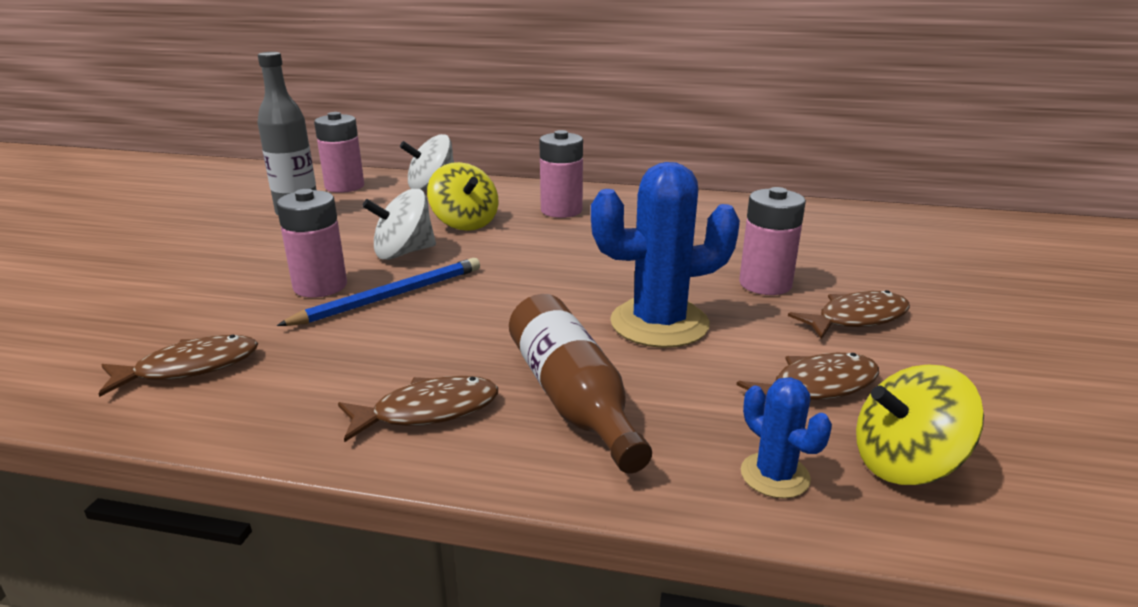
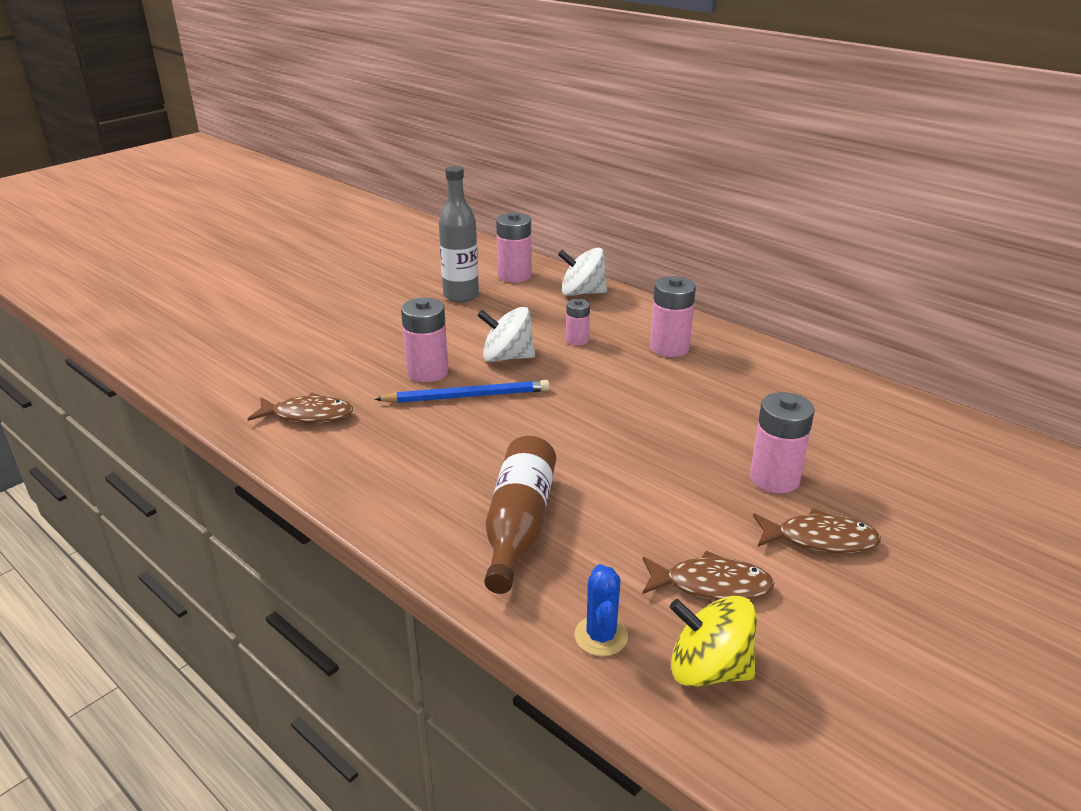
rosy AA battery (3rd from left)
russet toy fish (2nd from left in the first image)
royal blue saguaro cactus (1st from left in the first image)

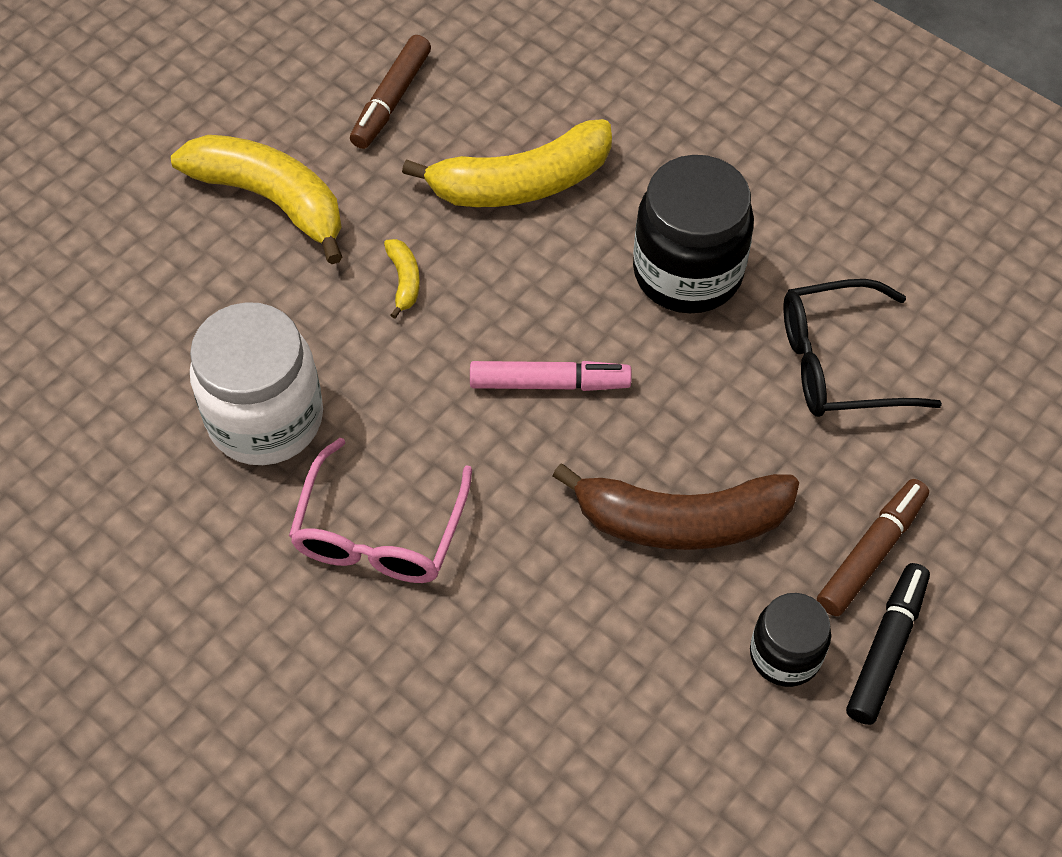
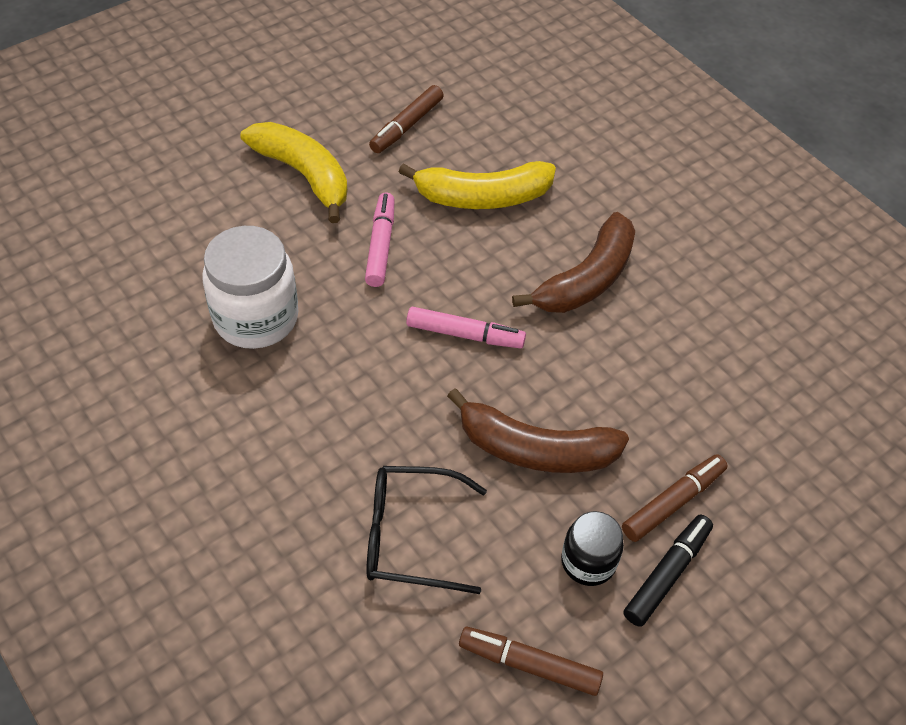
rosy marker (1st from left)
ebony eyeglasses
russet marker (2nd from left)
russet banana (2nd from left)
rosy eyeglasses

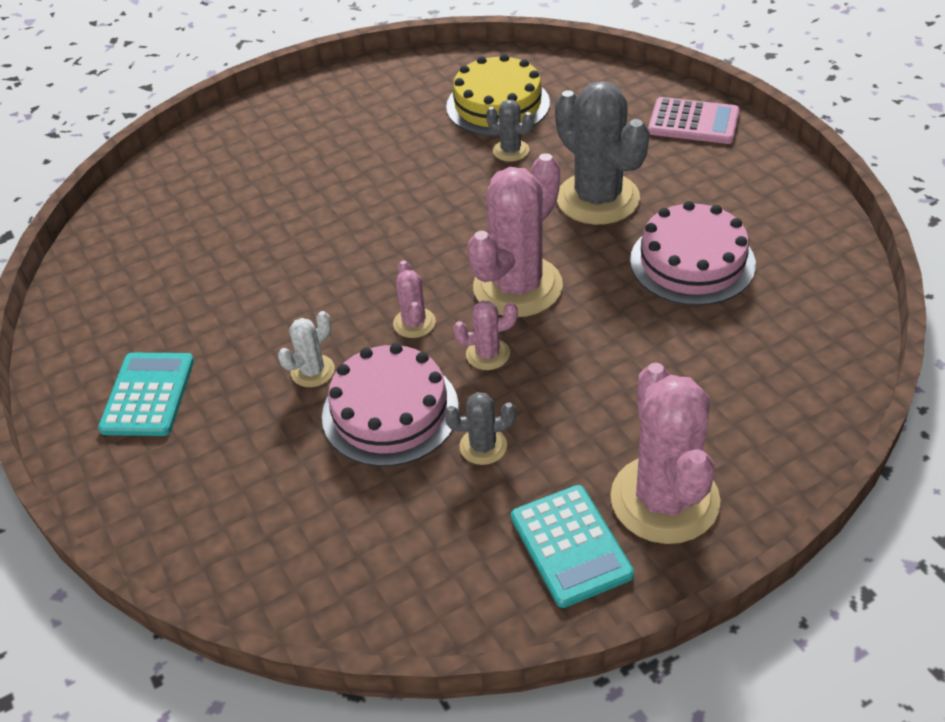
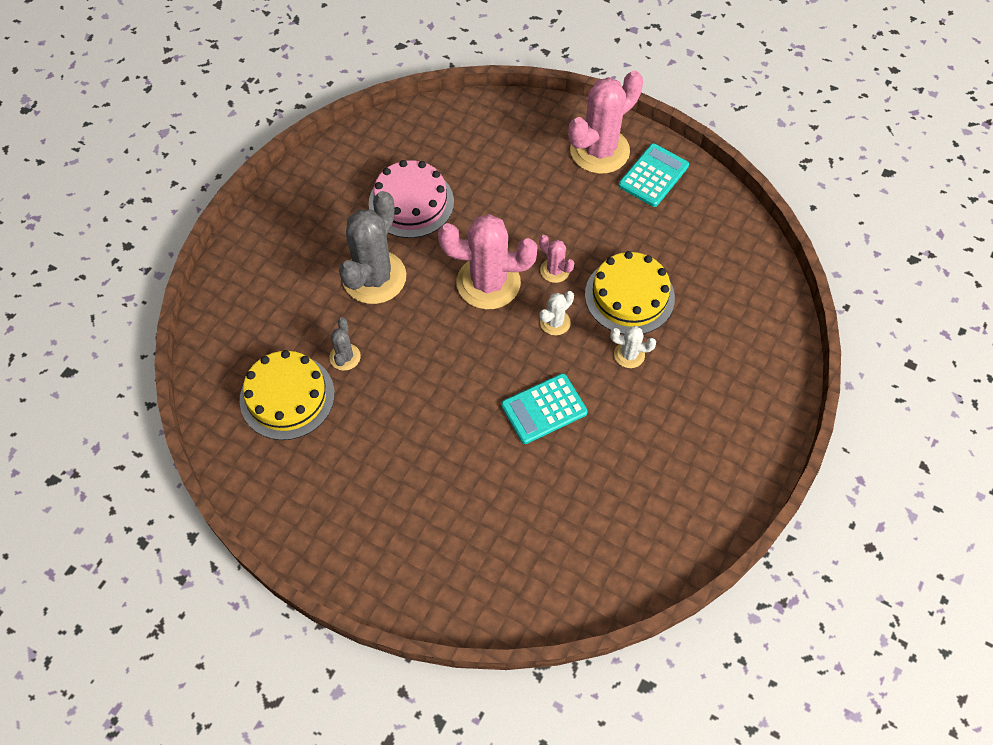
aqua adding machine (1st from left)
white saguaro cactus (1st from left)
yellow layer cake (2nd from left)
grey saguaro cactus (1st from left in the first image)
rosy adding machine

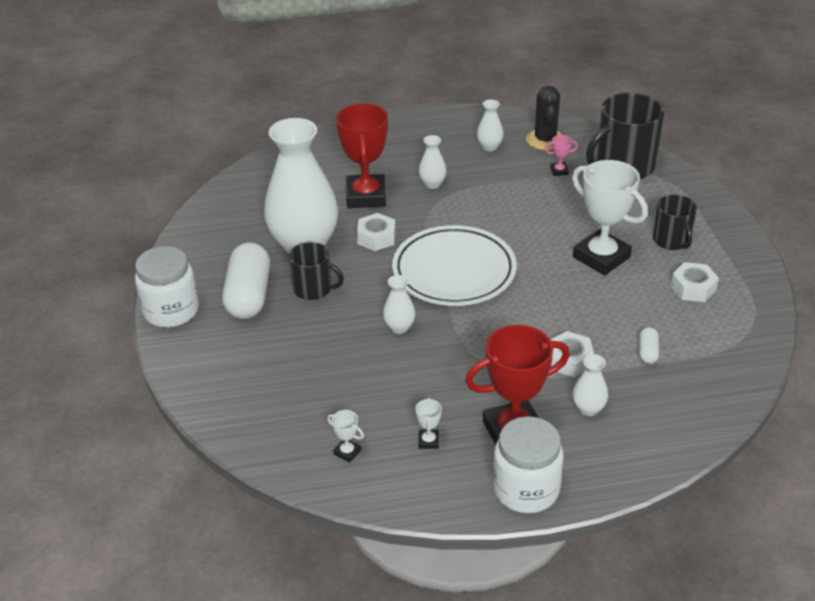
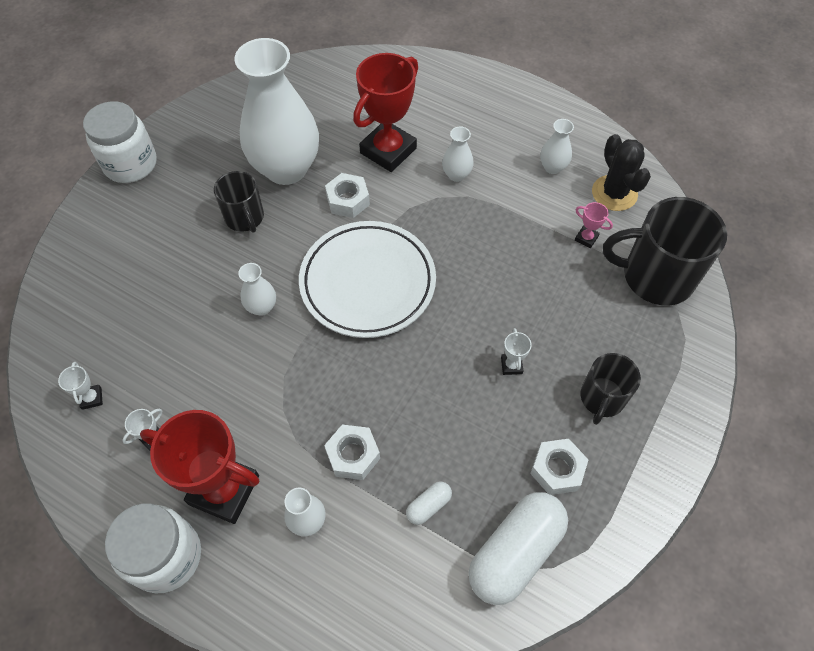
white pill shape (2nd from left)
white prize cup (3rd from left)
ebony saguaro cactus

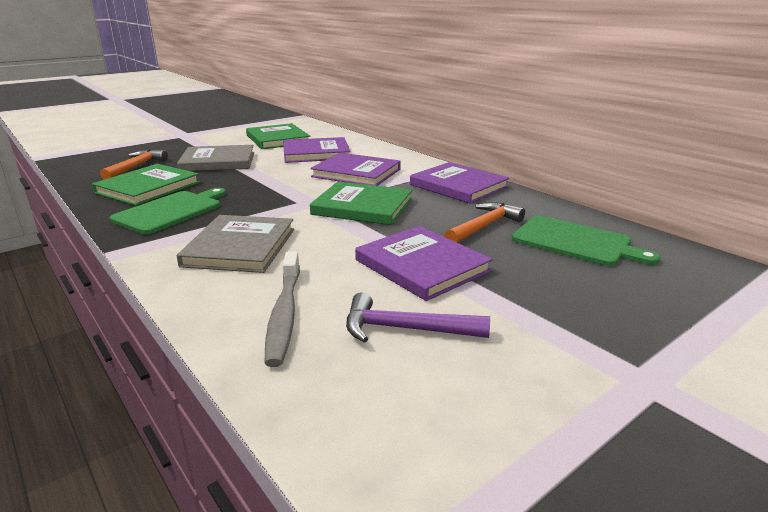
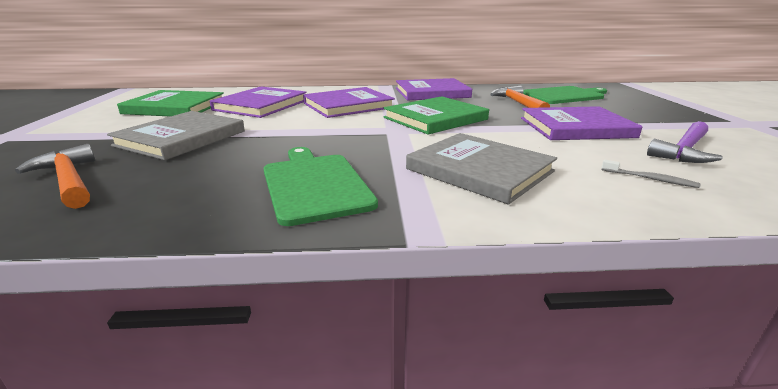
grey toothbrush
green hardcover (1st from left in the first image)

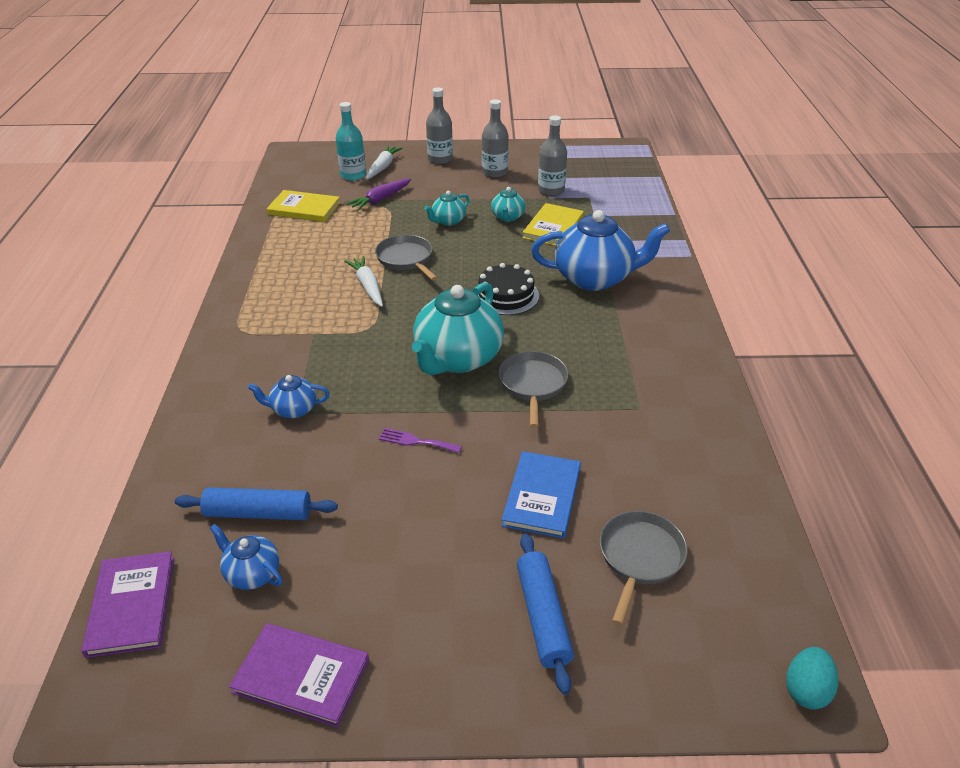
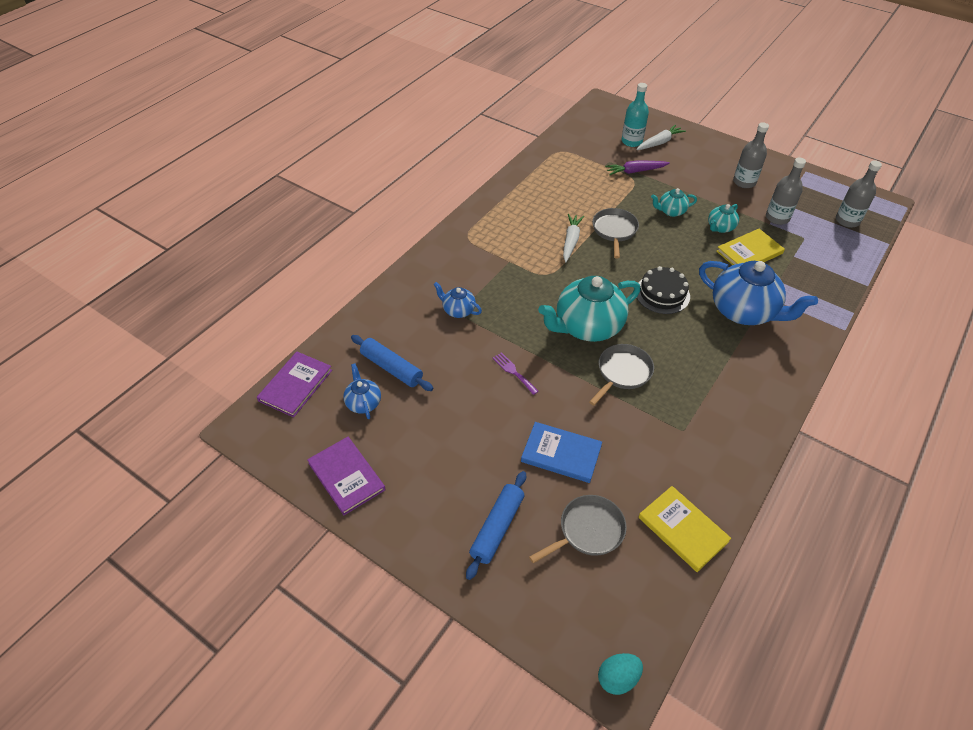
royal blue hardcover
yellow hardcover (1st from left)
grey drink bottle (3rd from left)

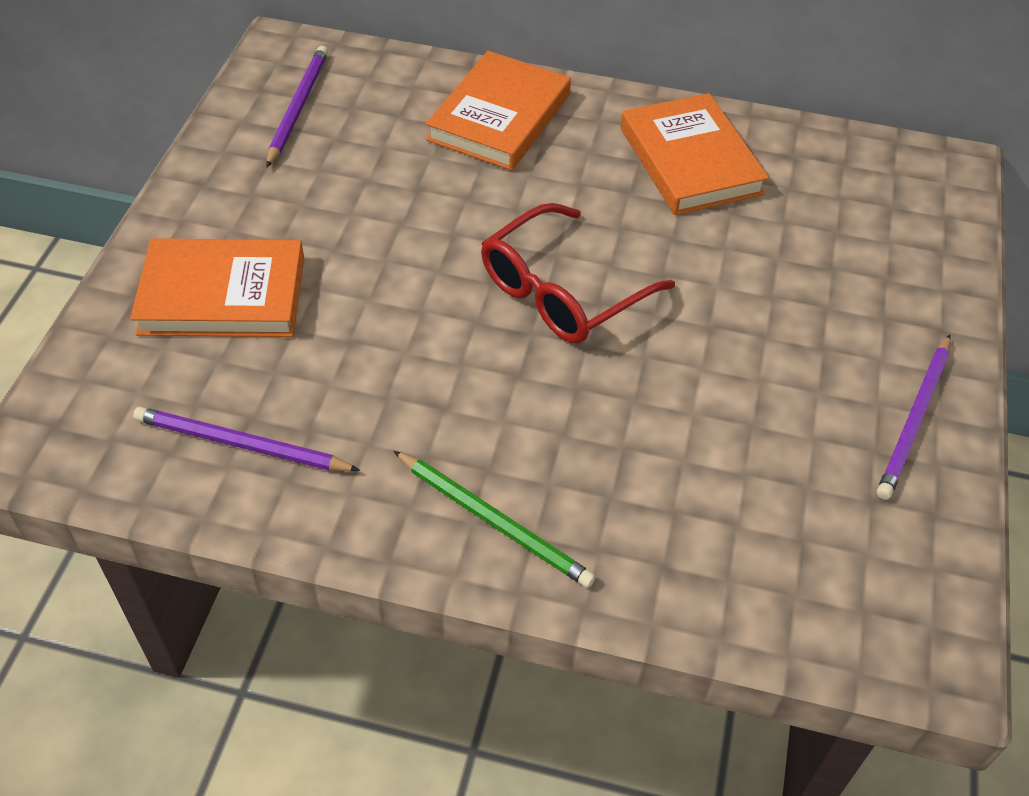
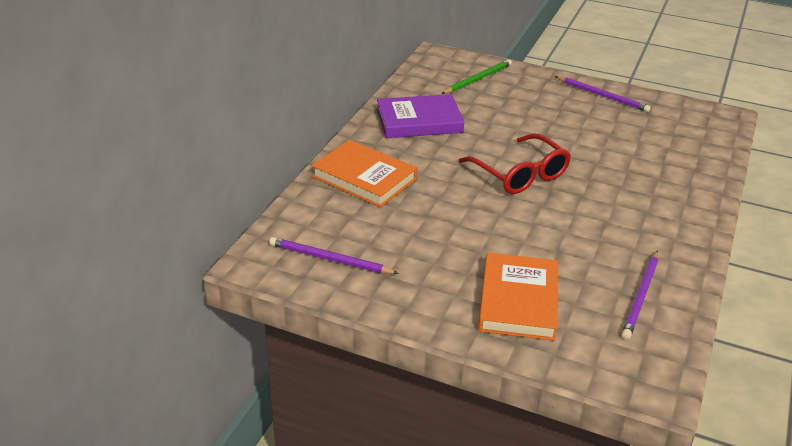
violet hardcover
green wooden pencil

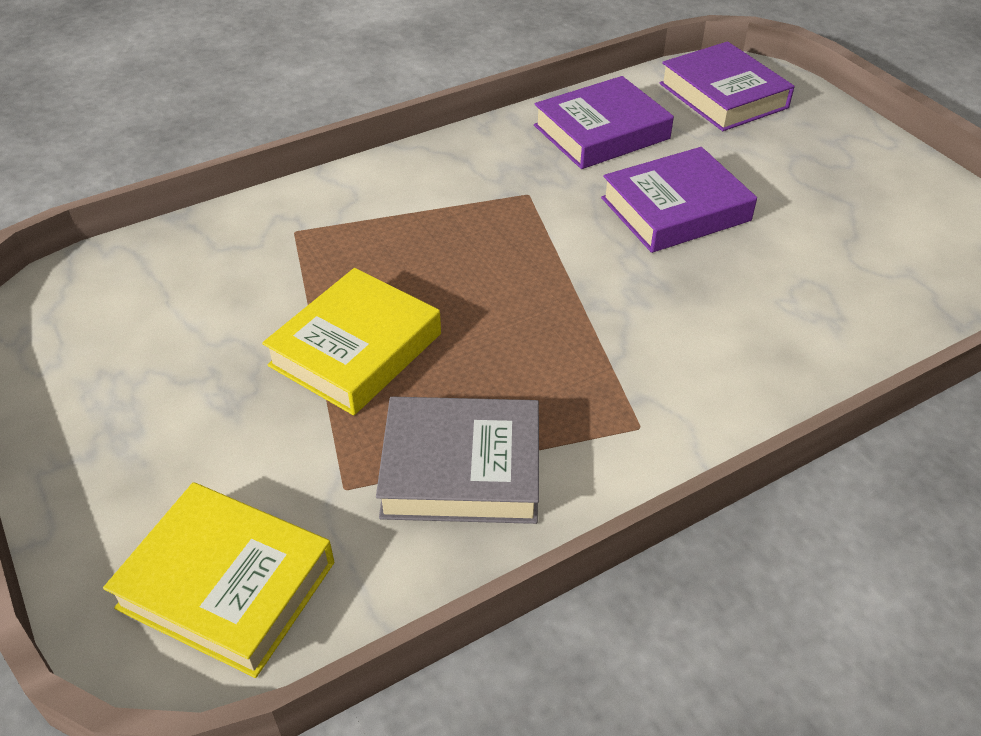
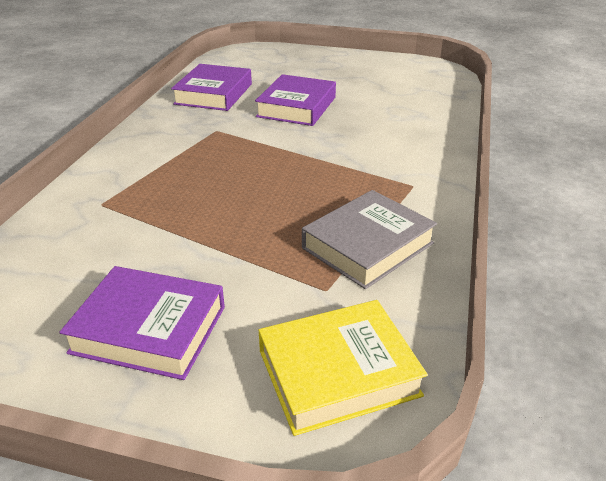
violet hardcover (1st from left)
yellow hardcover (2nd from left in the first image)

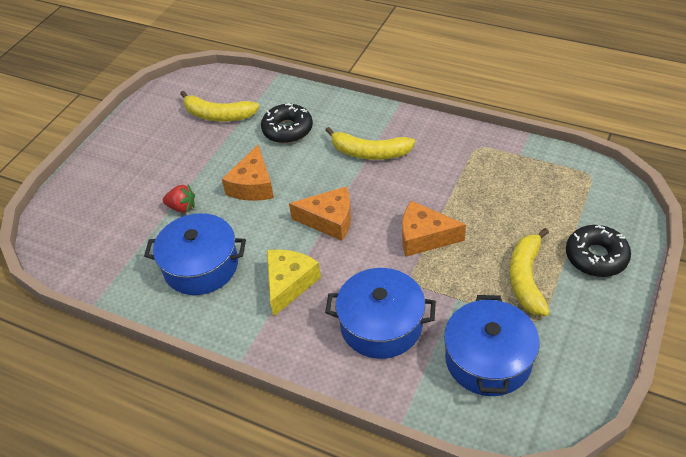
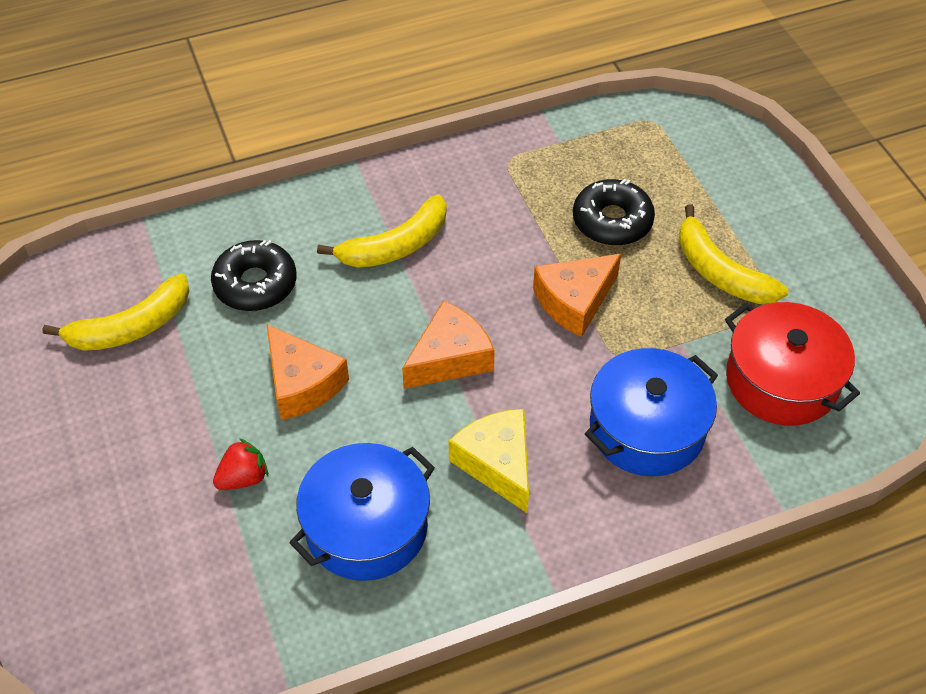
ebony donut (2nd from left)
scarlet cooking pot

